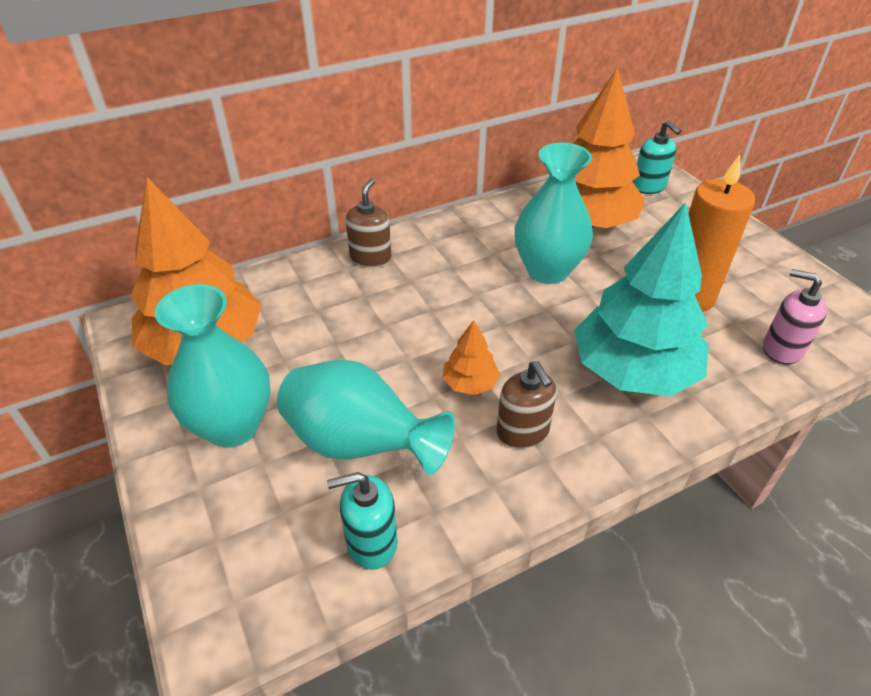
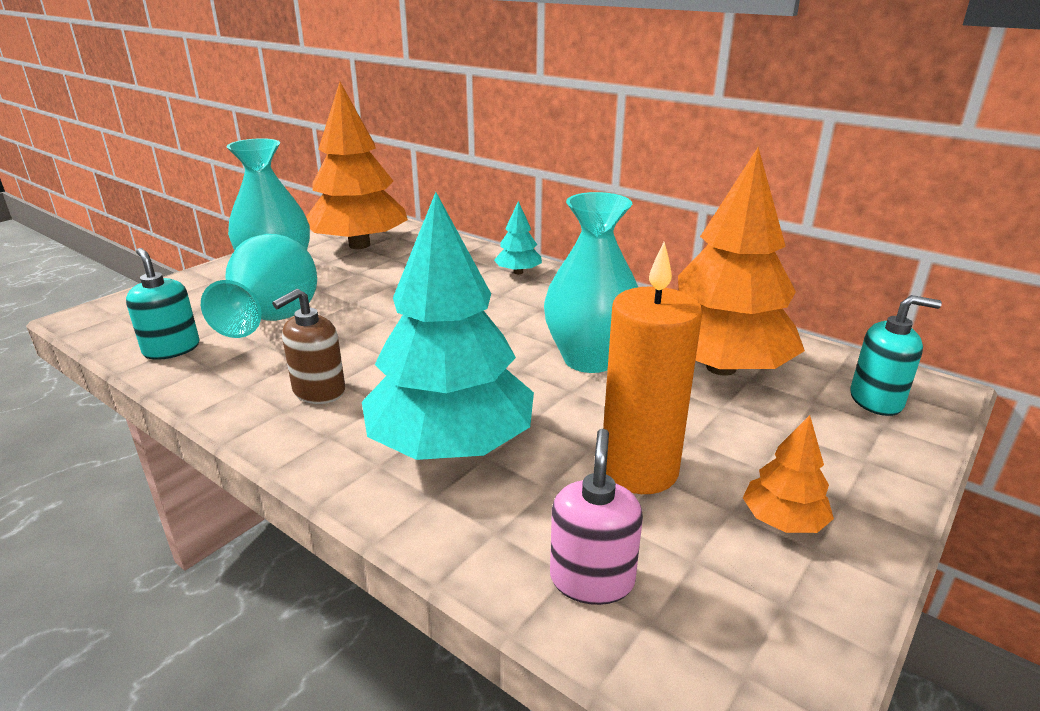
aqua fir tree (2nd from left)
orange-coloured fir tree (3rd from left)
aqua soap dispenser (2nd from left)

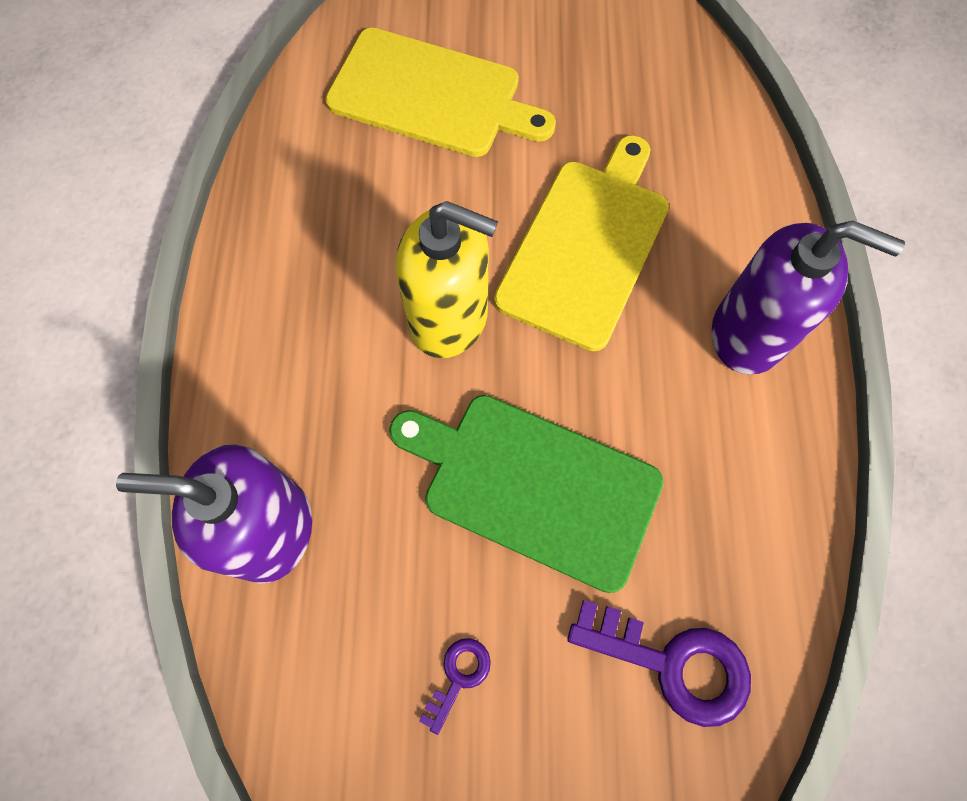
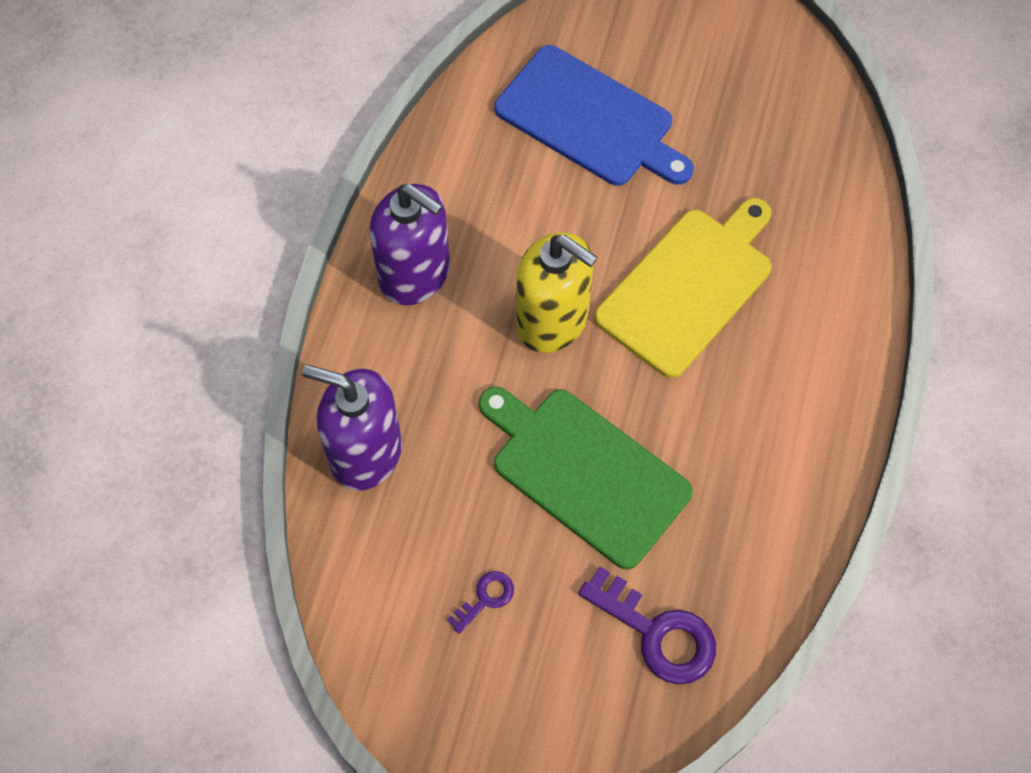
violet soap dispenser (2nd from left)
royal blue cutting board

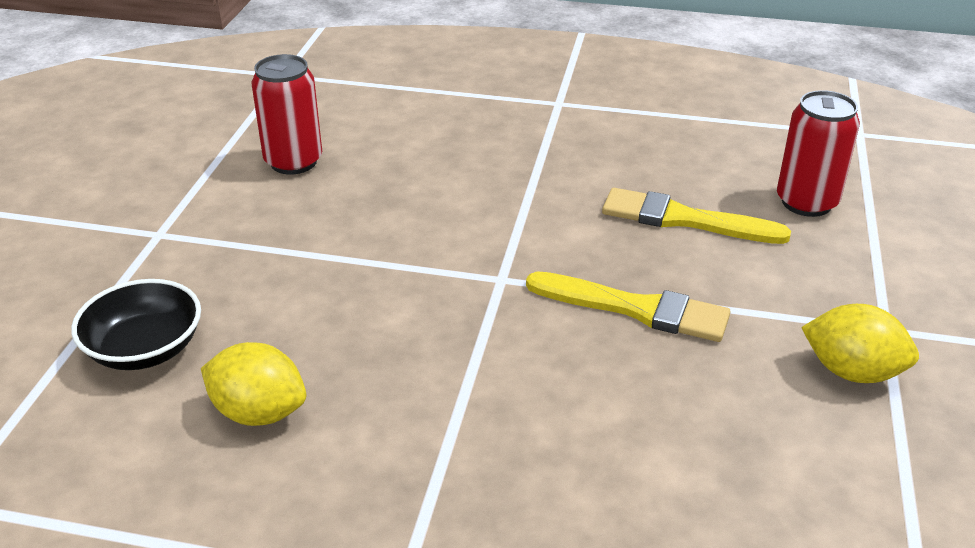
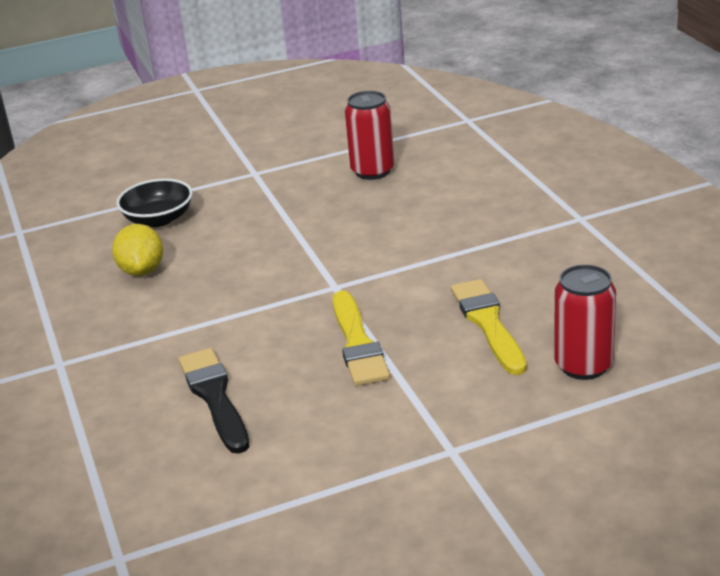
ebony paint brush
yellow citrus fruit (2nd from left in the first image)

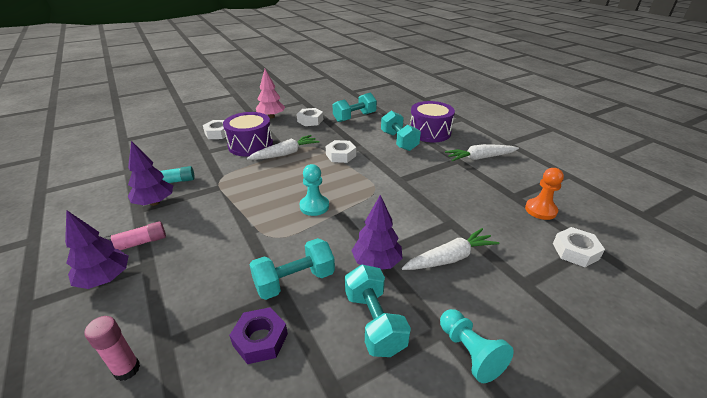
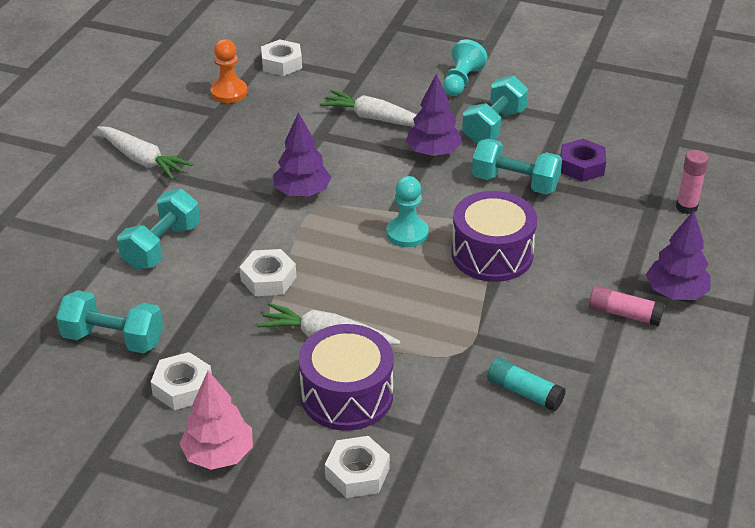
violet fir tree (1st from left)
violet drum (2nd from left)

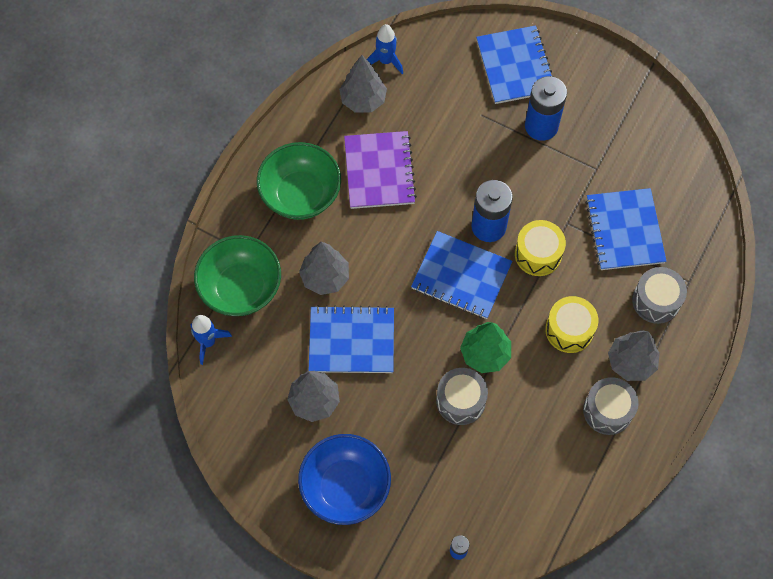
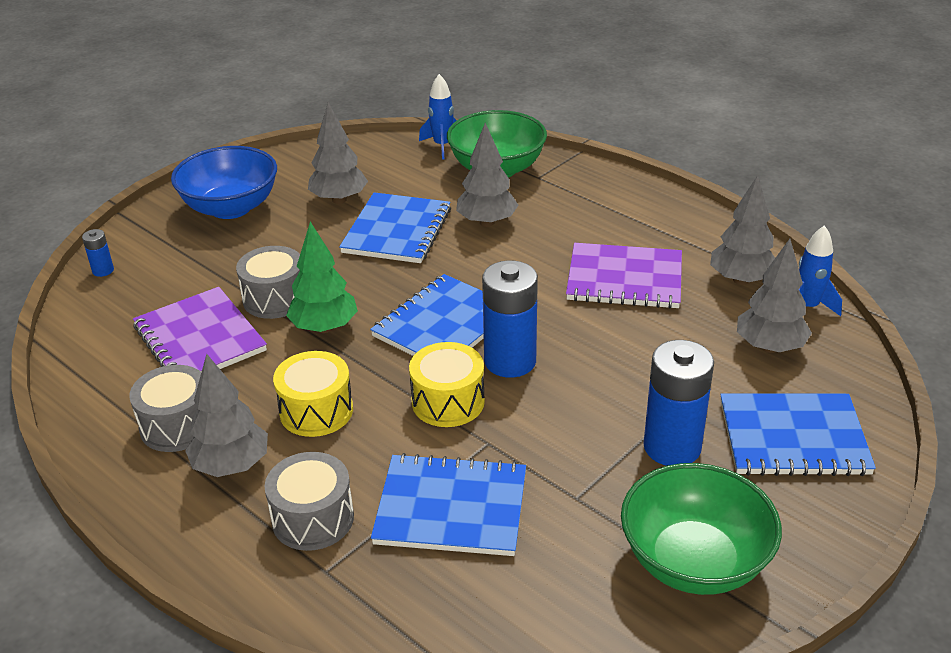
violet notepad (1st from left)
green deep dish (2nd from left)
grey fir tree (5th from left)

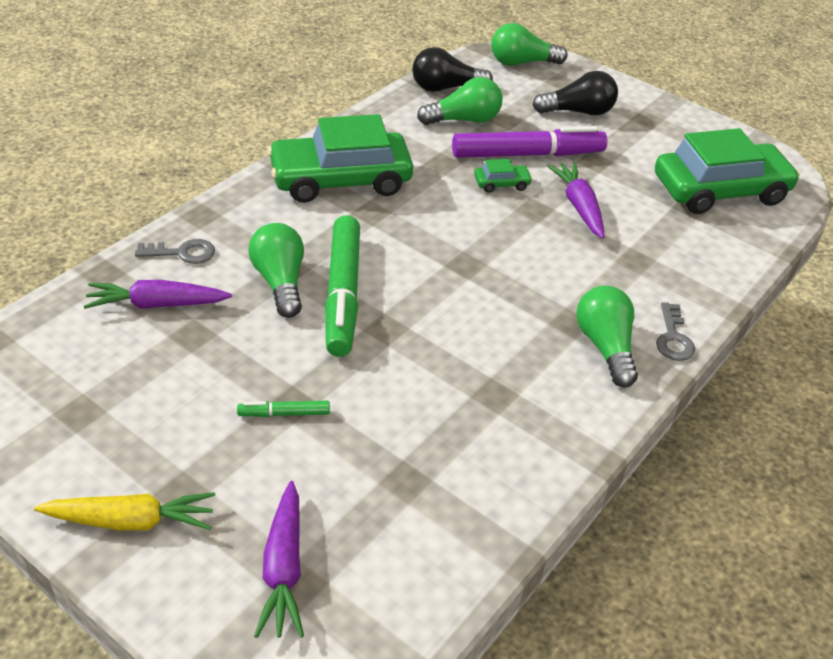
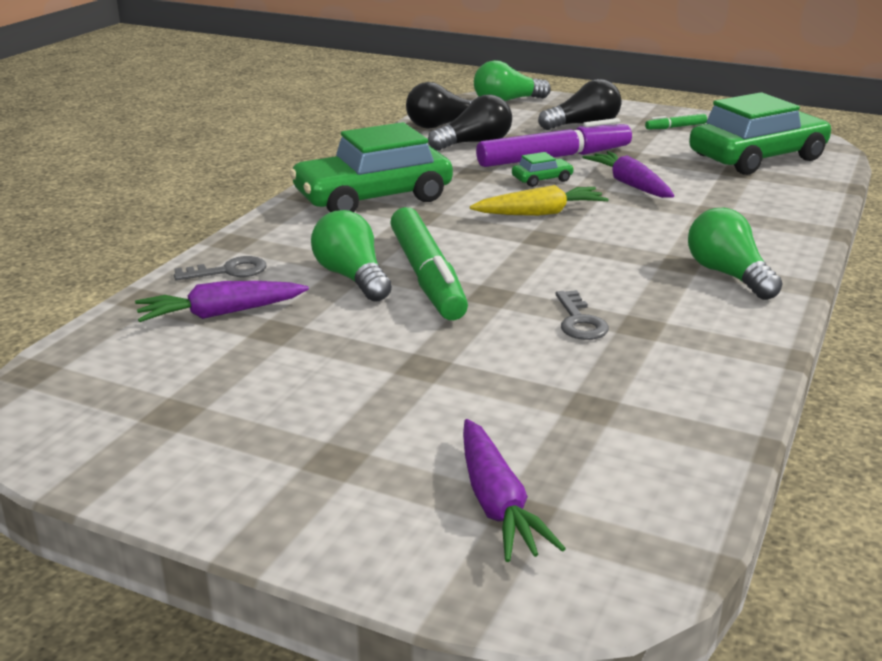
ebony bulb (2nd from left)
yellow toy carrot
grey latchkey (2nd from left)
green marker (2nd from left)

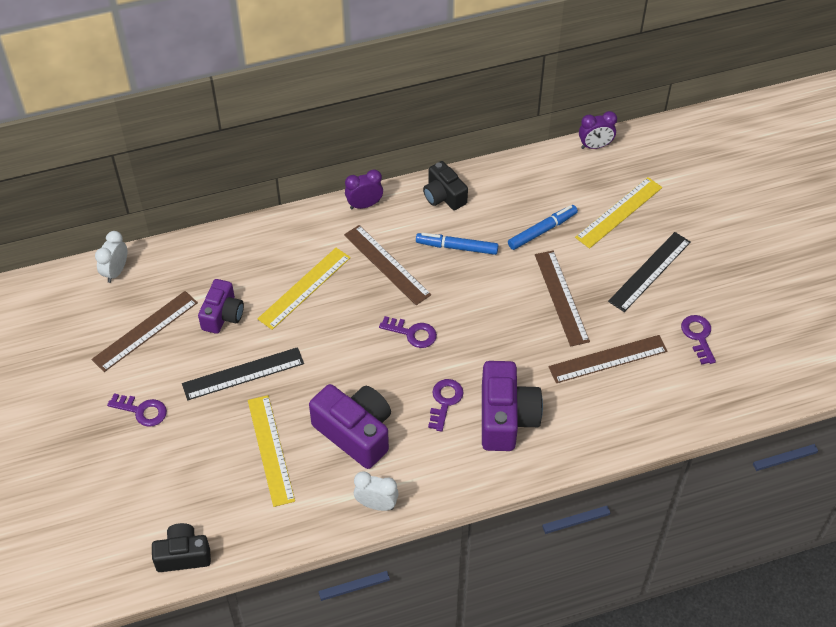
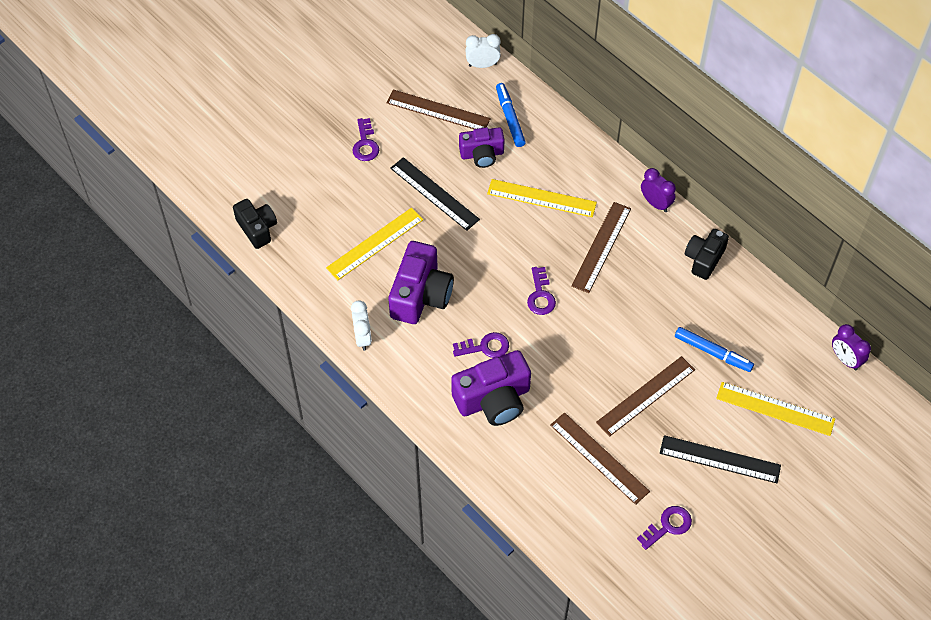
royal blue marker (1st from left)

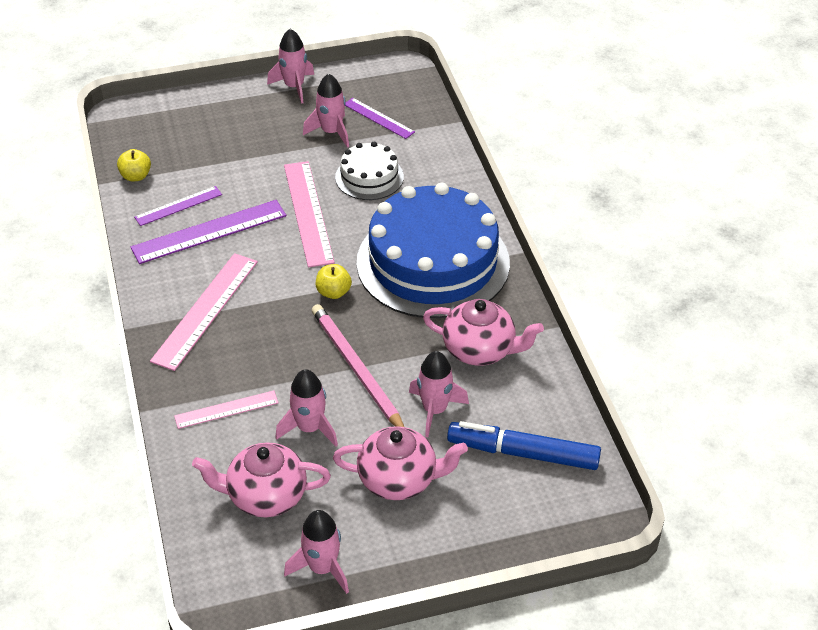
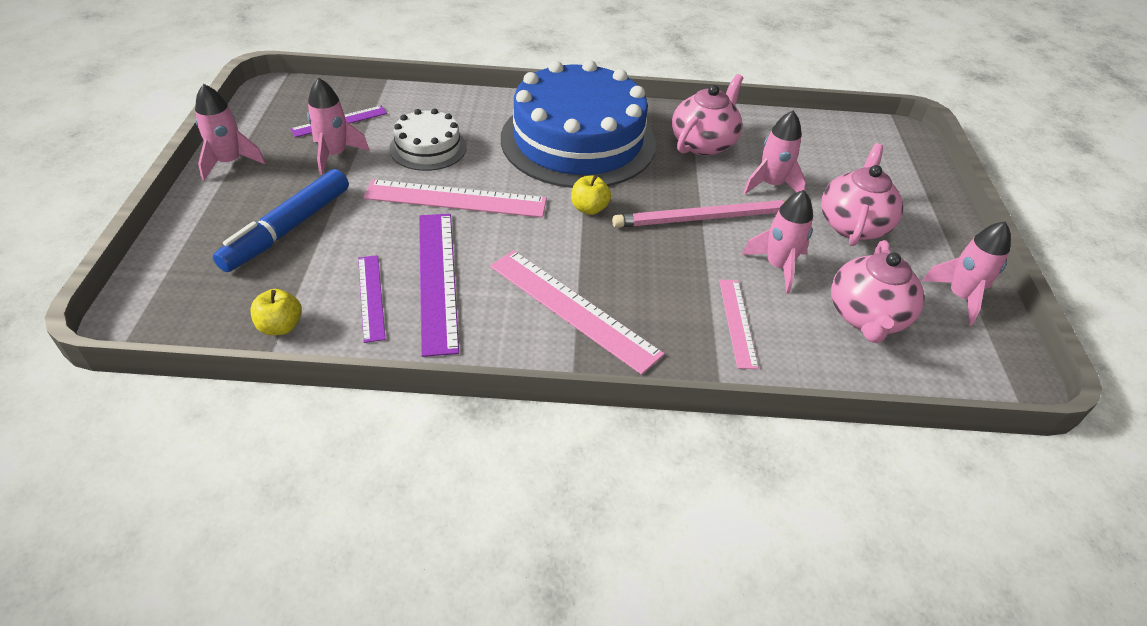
royal blue marker

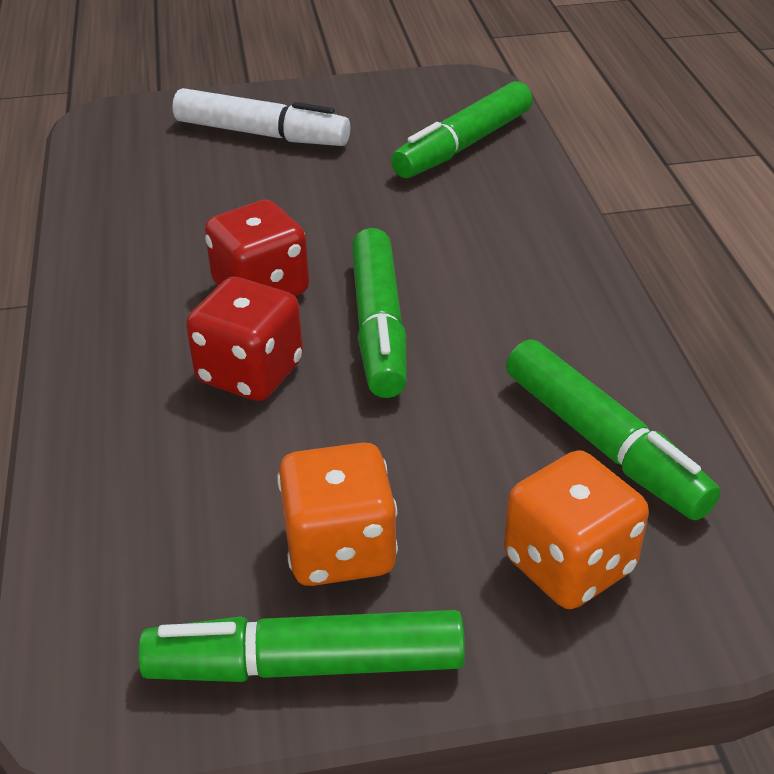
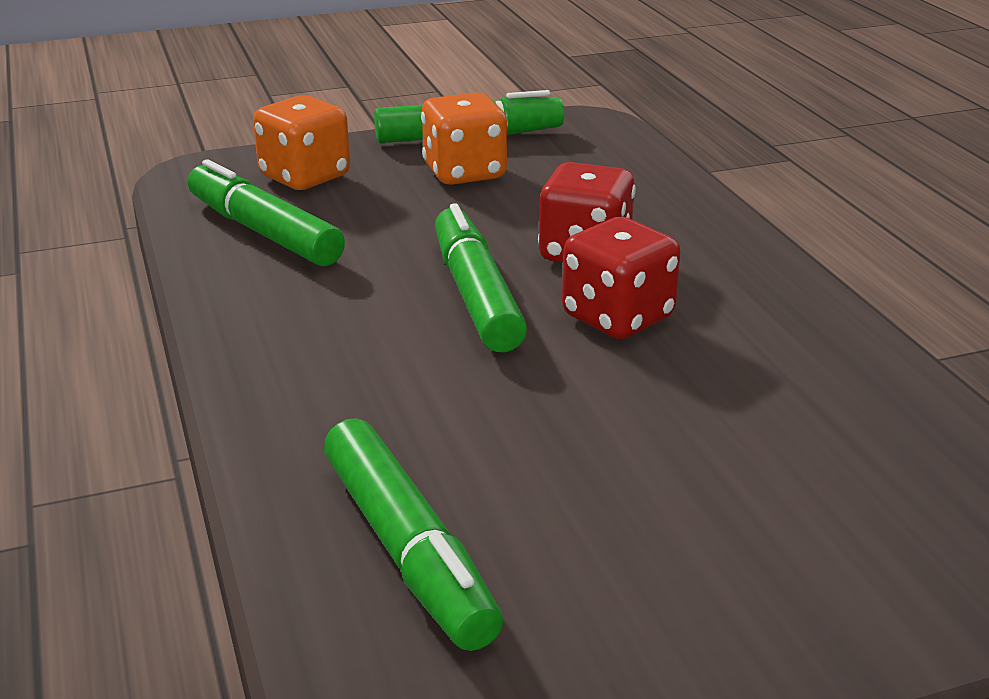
green marker (2nd from left)
white marker

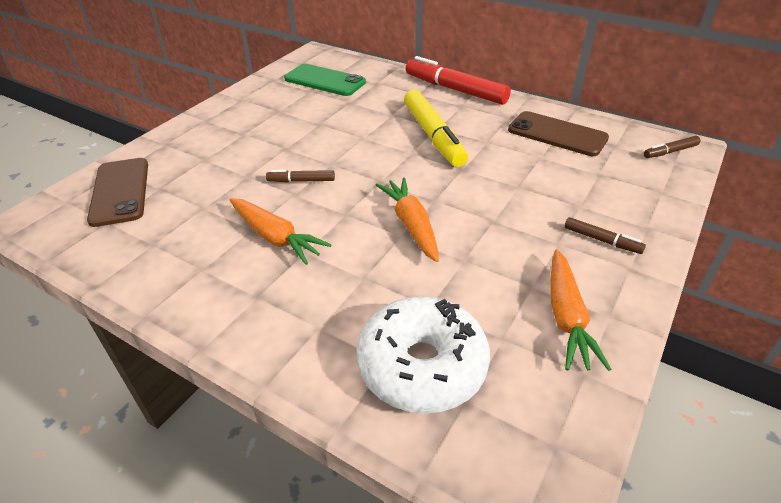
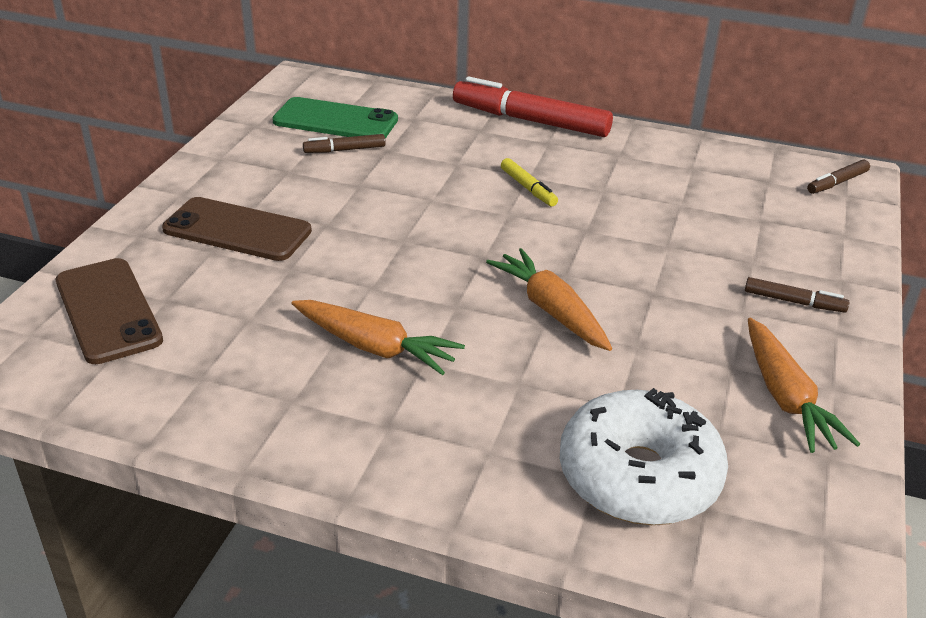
russet smartphone (2nd from left)
russet marker (1st from left)
yellow marker

